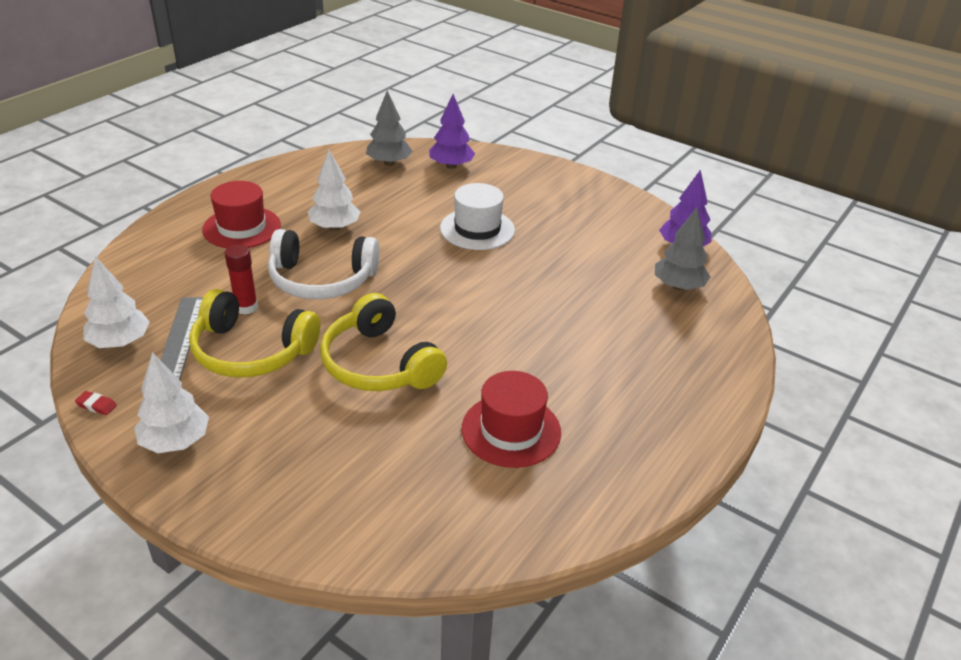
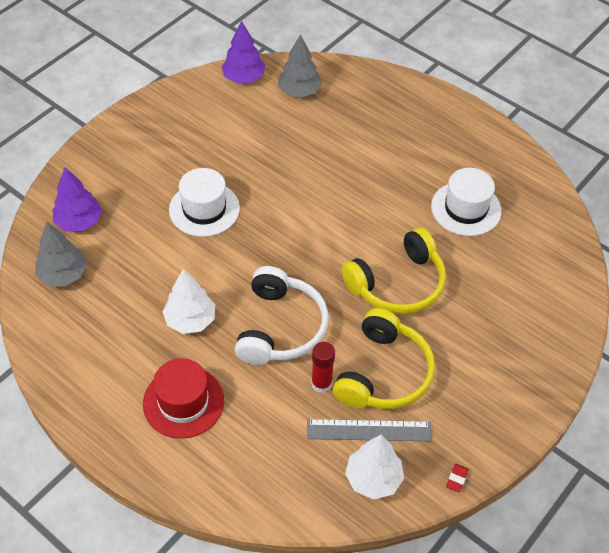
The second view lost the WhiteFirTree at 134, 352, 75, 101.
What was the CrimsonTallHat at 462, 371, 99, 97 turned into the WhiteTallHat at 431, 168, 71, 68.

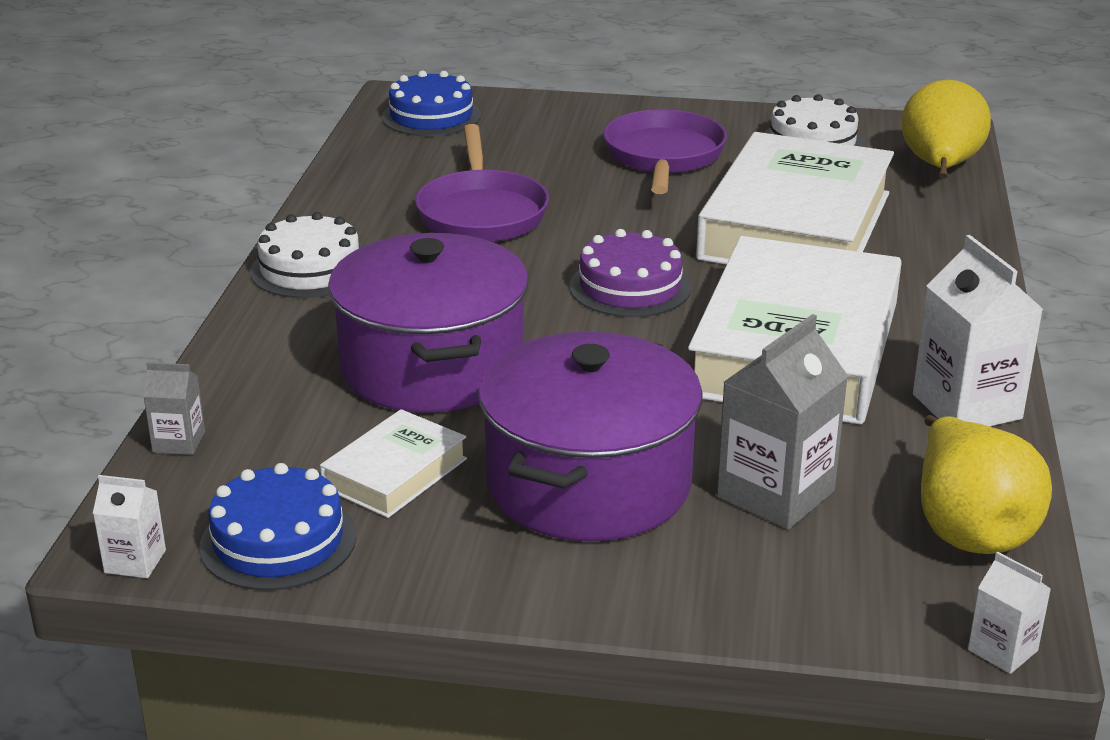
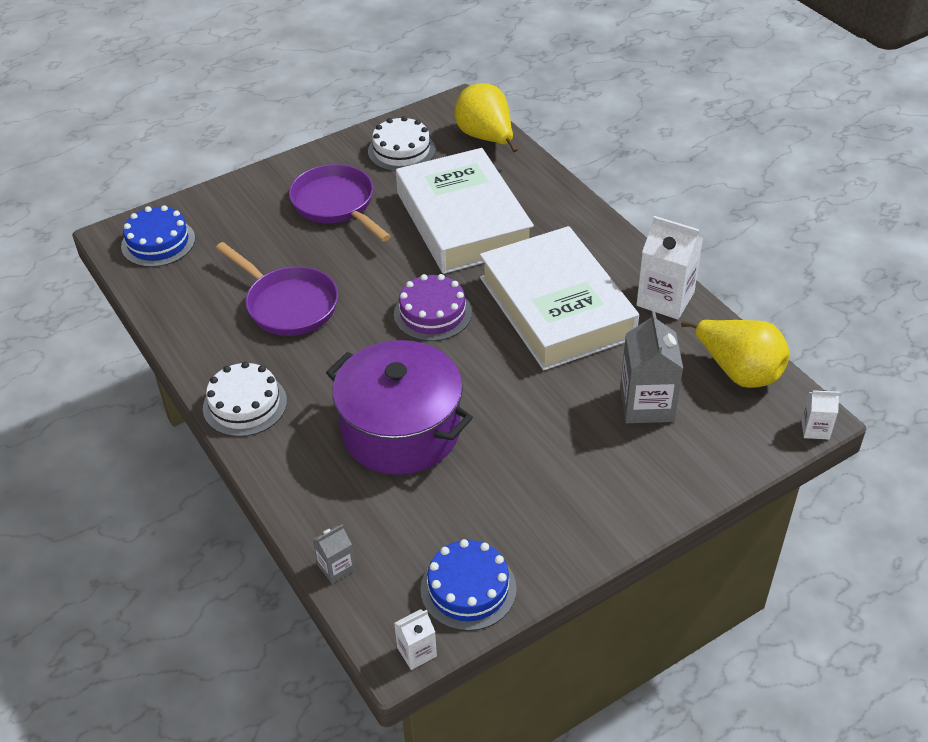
The second view lost the RoyalPurpleStockpot at 478, 332, 225, 209.
The second view lost the WhiteBook at 320, 409, 147, 109.

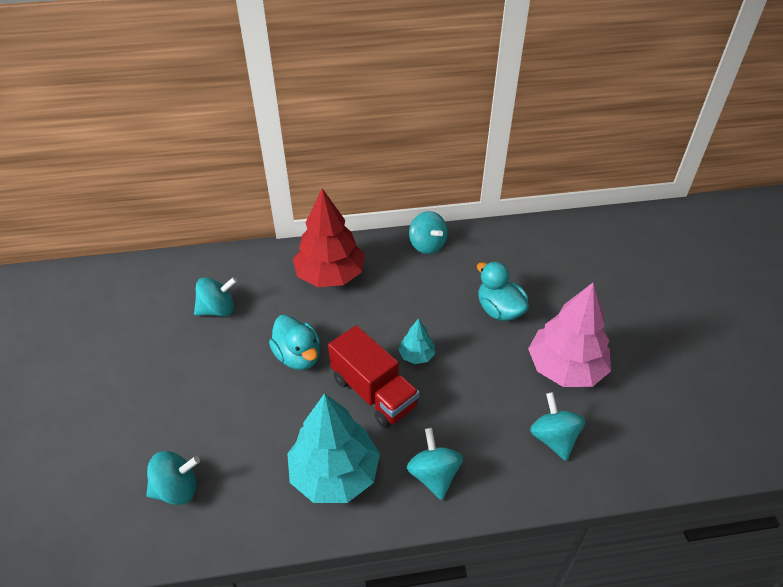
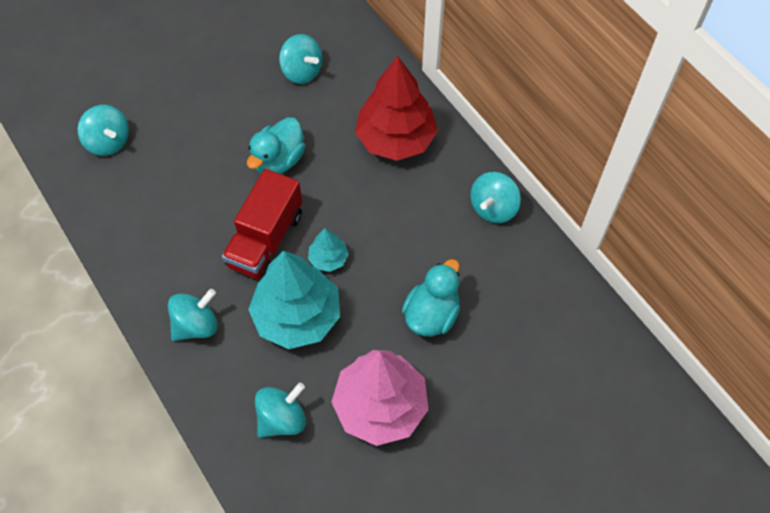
The TurquoiseFirTree ended up elsewhere, having gone from 287, 393, 93, 110 to 248, 251, 92, 98.

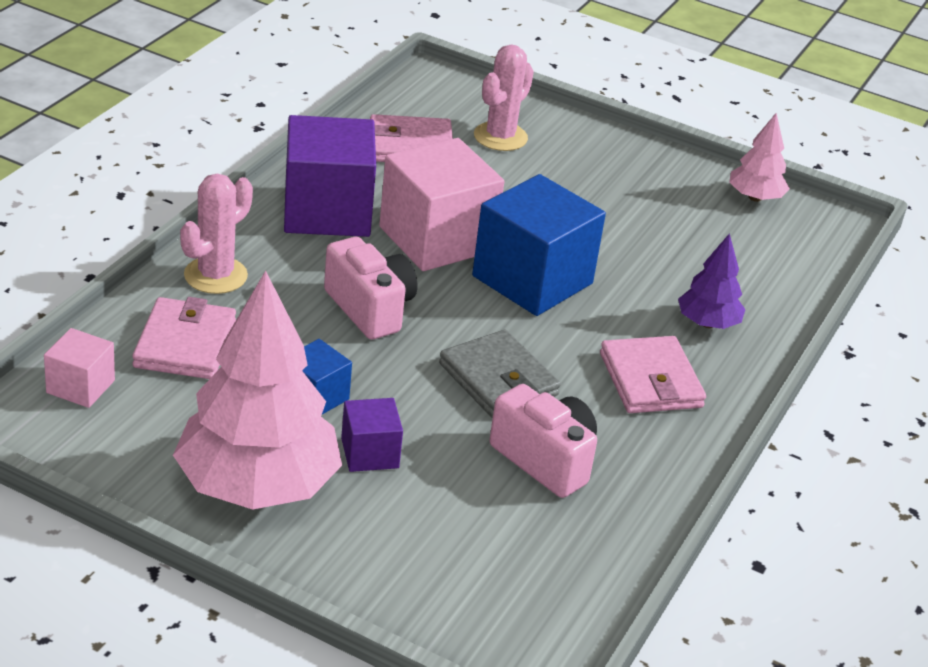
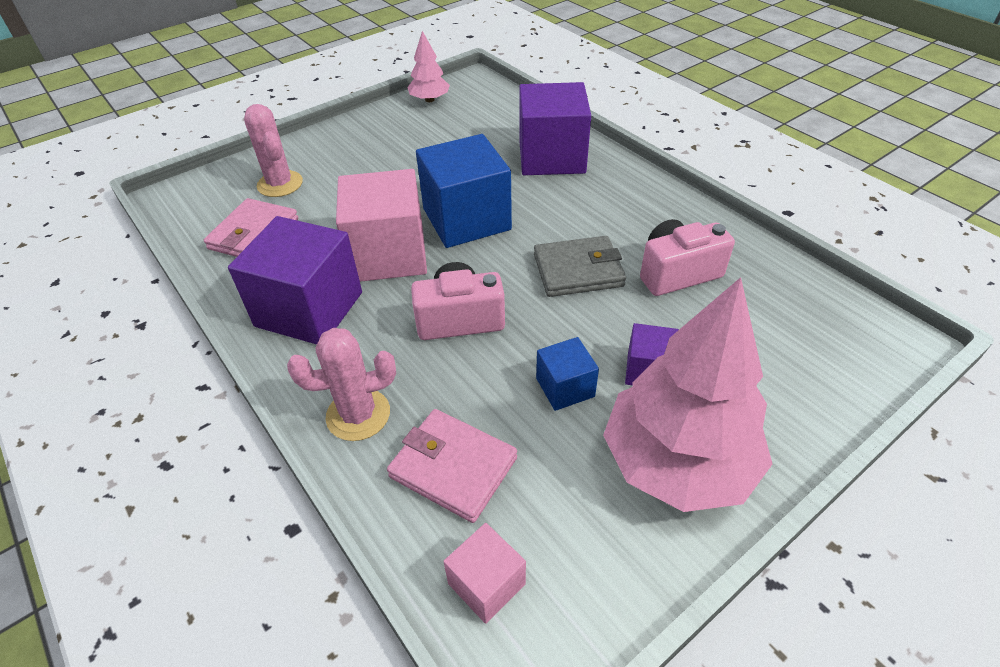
The RosePinkSaguaroCactus at 180, 174, 73, 120 ended up facing another way, 75 degrees counterclockwise from before.
Where the RoyalPurpleFirTree stood at 678, 233, 67, 96, the RoyalPurpleCube came to stand at 519, 82, 72, 93.
The second view lost the RosePinkCardWallet at 600, 336, 106, 77.

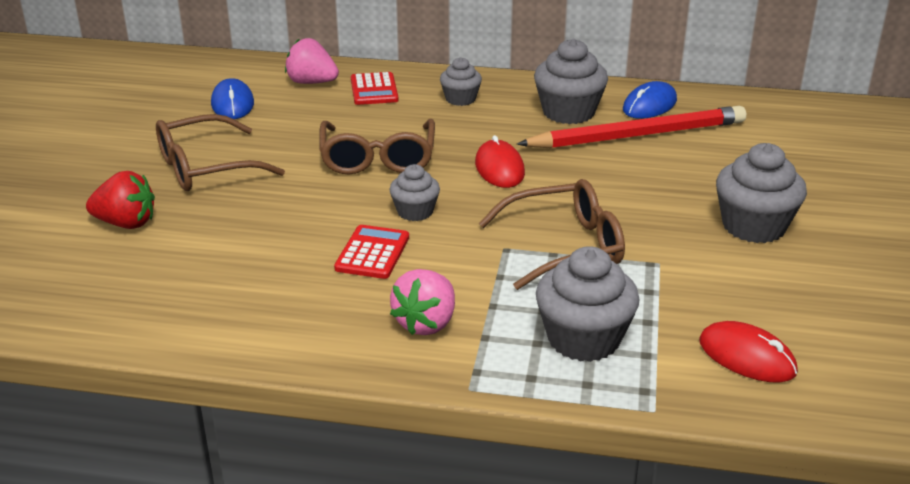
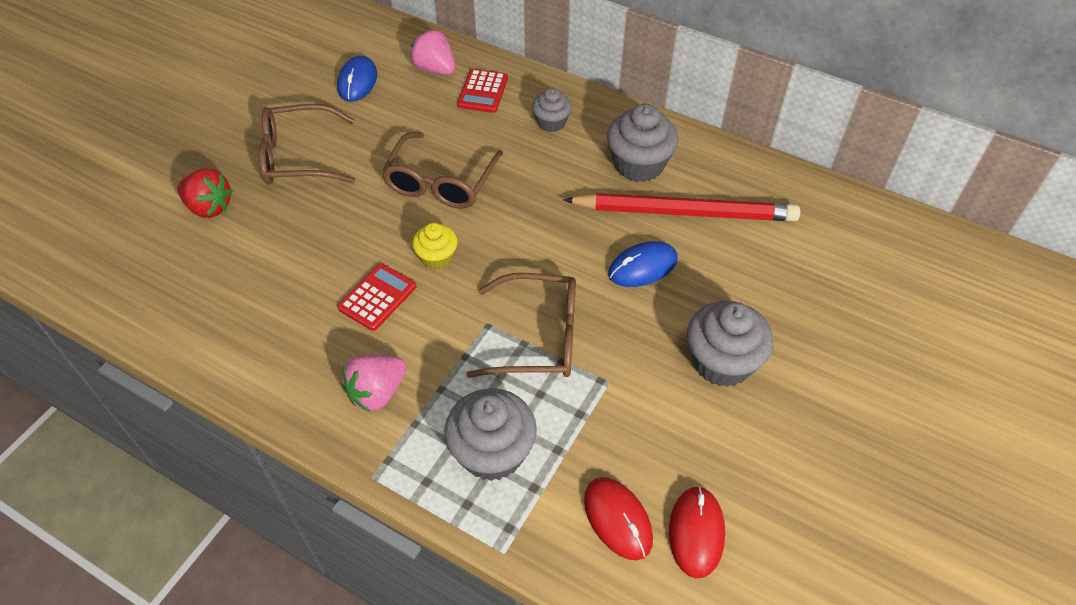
The RoyalBluePcMouse ended up elsewhere, having gone from 623, 81, 54, 38 to 608, 241, 70, 46.
The CrimsonPcMouse ended up elsewhere, having gone from 475, 135, 50, 53 to 669, 486, 56, 92.
What was the AshGreyMuffin at 389, 164, 51, 57 turned into the BrightYellowMuffin at 412, 223, 46, 47.

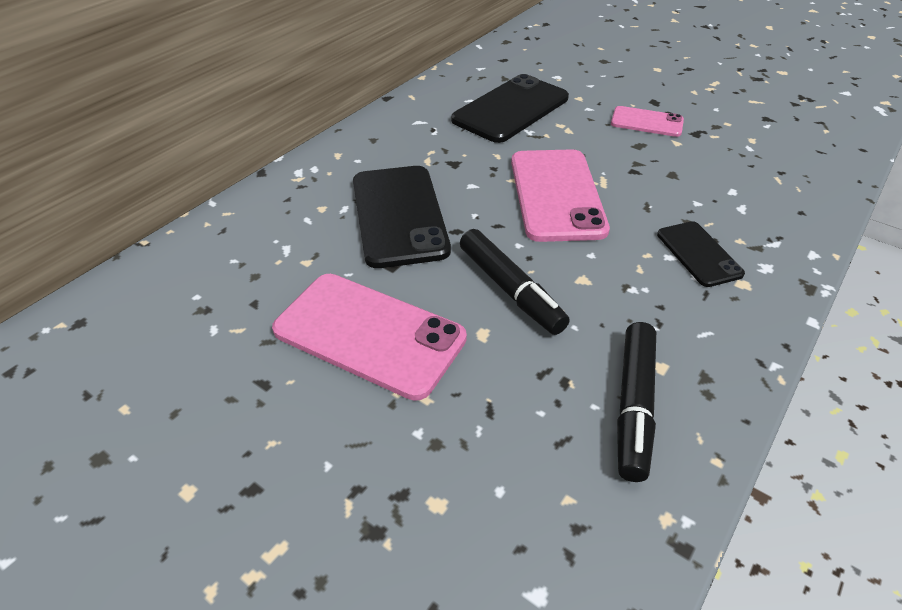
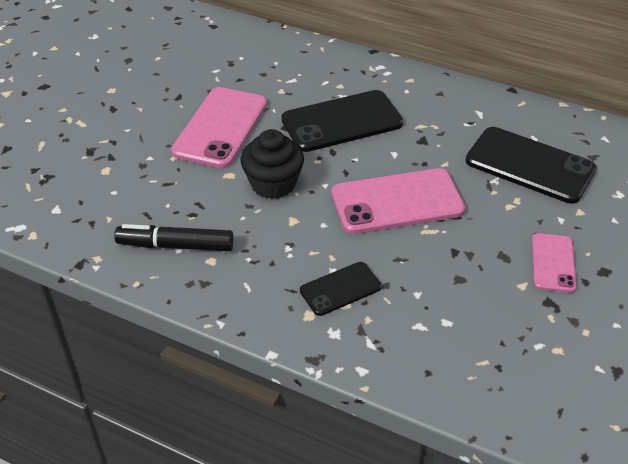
Where the EbonyMarker stood at 460, 229, 110, 106, the EbonyMuffin came to stand at 240, 129, 64, 70.

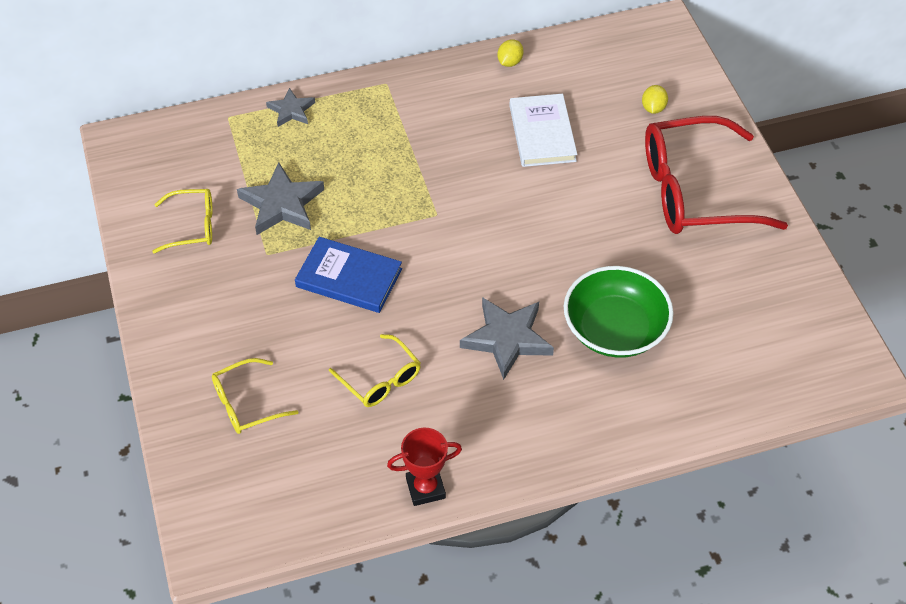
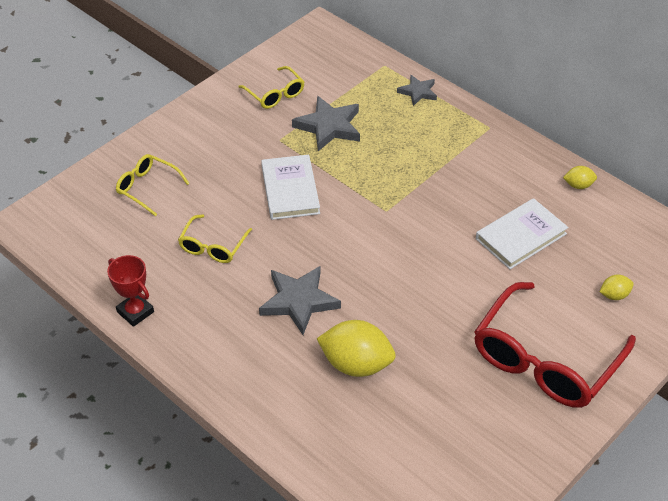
The CrimsonGlasses at 645, 116, 143, 118 ended up facing another way, 105 degrees counterclockwise from before.
What was the RoyalBlueBook at 295, 237, 107, 76 turned into the WhiteBook at 261, 154, 59, 66.
Where the GreenDeepDish stood at 564, 266, 110, 92, the BrightYellowToyLemon came to stand at 317, 320, 79, 57.

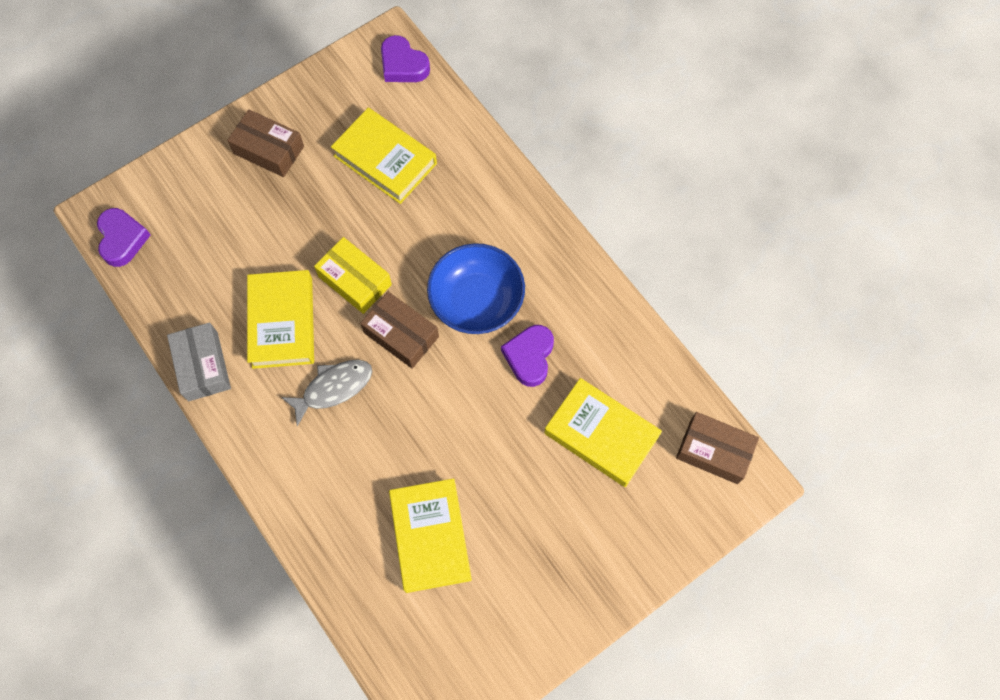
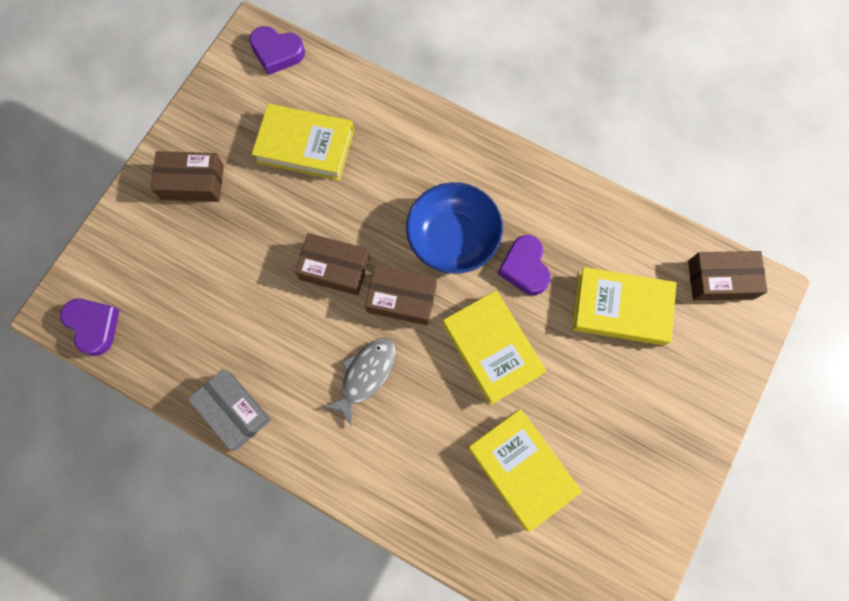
What was the BrightYellowParcel at 314, 237, 78, 77 turned into the BrownParcel at 295, 233, 75, 62.
The BrightYellowBook ended up elsewhere, having gone from 247, 270, 67, 99 to 442, 290, 104, 115.

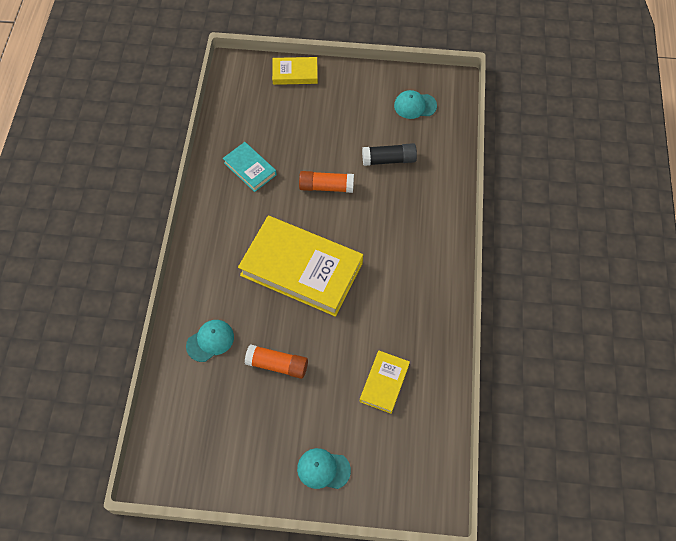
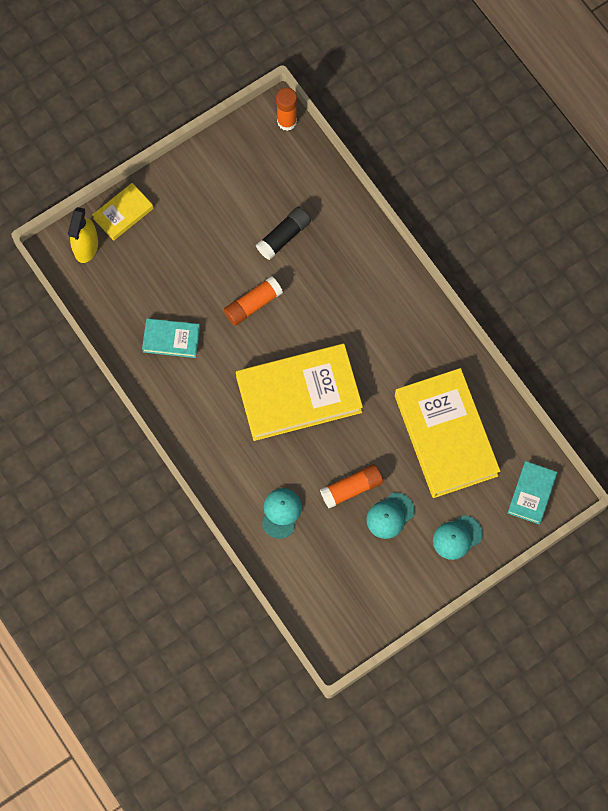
The TurquoisePeakedCap ended up elsewhere, having gone from 394, 90, 43, 29 to 366, 493, 49, 46.
The size of the BrightYellowBook at 360, 351, 50, 63 changed by a factor of 2.08.
The second view gained the OrangeColouredGlue at 276, 88, 21, 43.
The second view gained the BrightYellowSprayCleaner at 68, 207, 30, 56.
The second view gained the TurquoiseBook at 508, 461, 49, 63.

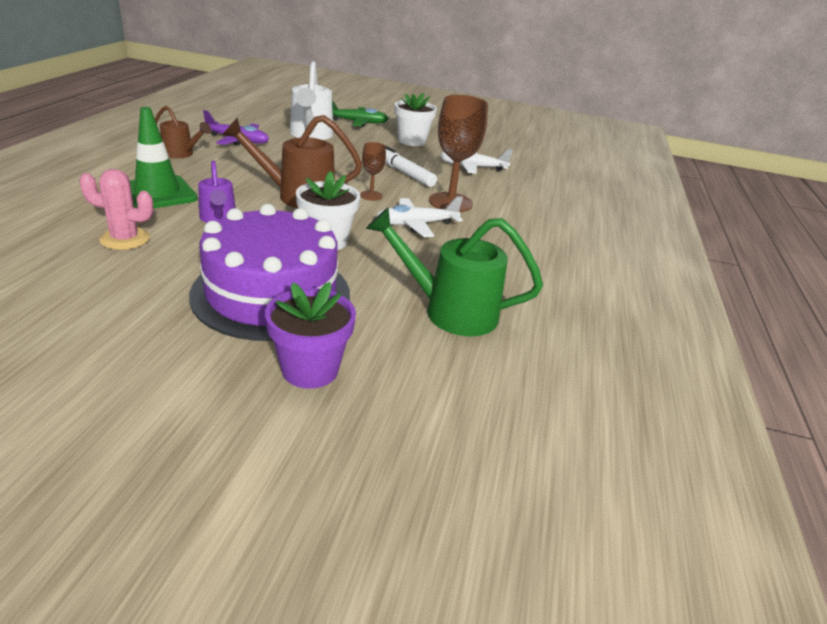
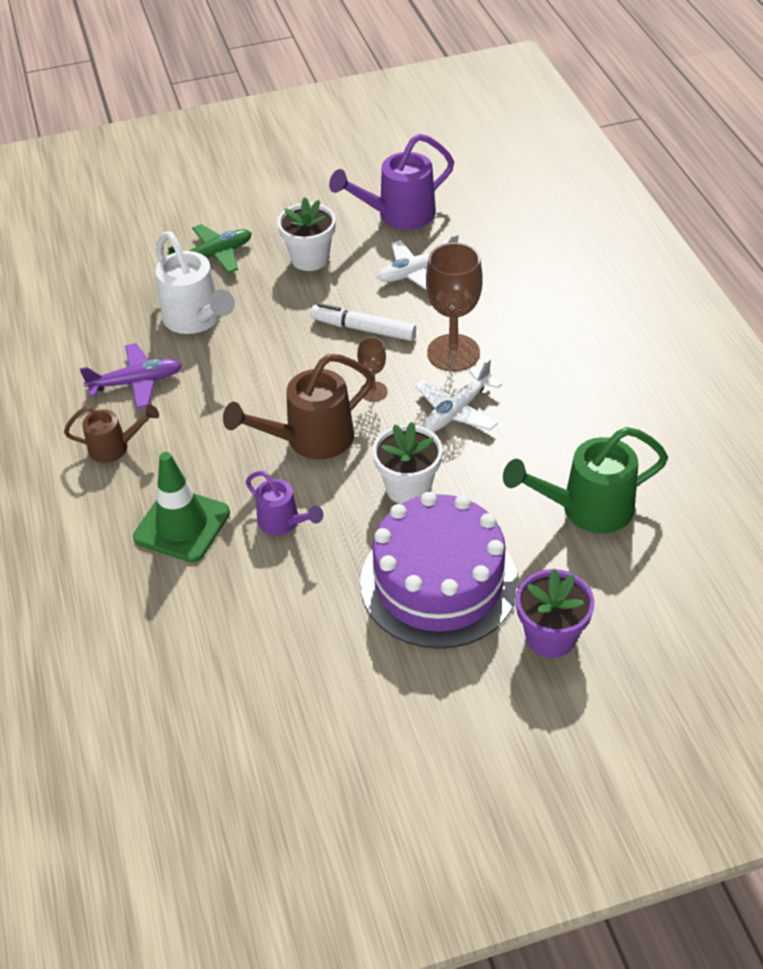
The second view lost the RosePinkSaguaroCactus at 79, 169, 75, 81.
The second view gained the RoyalPurpleWateringCan at 329, 134, 125, 95.

